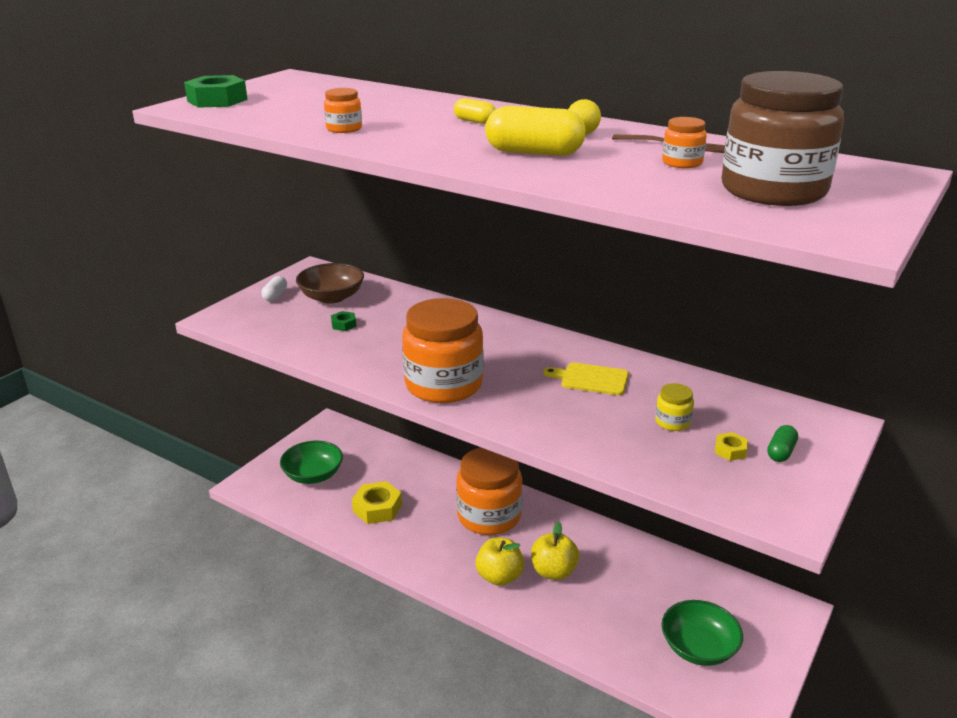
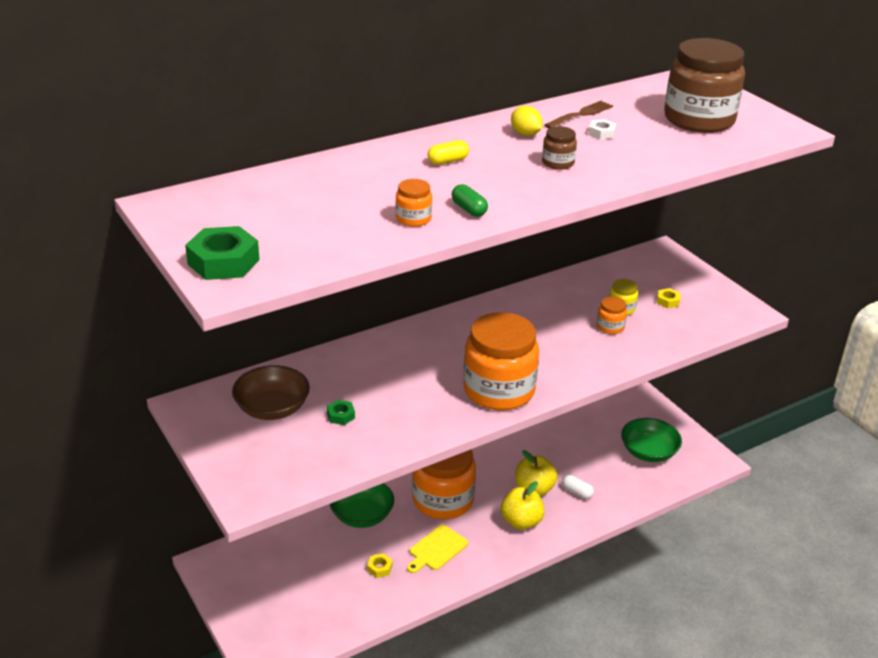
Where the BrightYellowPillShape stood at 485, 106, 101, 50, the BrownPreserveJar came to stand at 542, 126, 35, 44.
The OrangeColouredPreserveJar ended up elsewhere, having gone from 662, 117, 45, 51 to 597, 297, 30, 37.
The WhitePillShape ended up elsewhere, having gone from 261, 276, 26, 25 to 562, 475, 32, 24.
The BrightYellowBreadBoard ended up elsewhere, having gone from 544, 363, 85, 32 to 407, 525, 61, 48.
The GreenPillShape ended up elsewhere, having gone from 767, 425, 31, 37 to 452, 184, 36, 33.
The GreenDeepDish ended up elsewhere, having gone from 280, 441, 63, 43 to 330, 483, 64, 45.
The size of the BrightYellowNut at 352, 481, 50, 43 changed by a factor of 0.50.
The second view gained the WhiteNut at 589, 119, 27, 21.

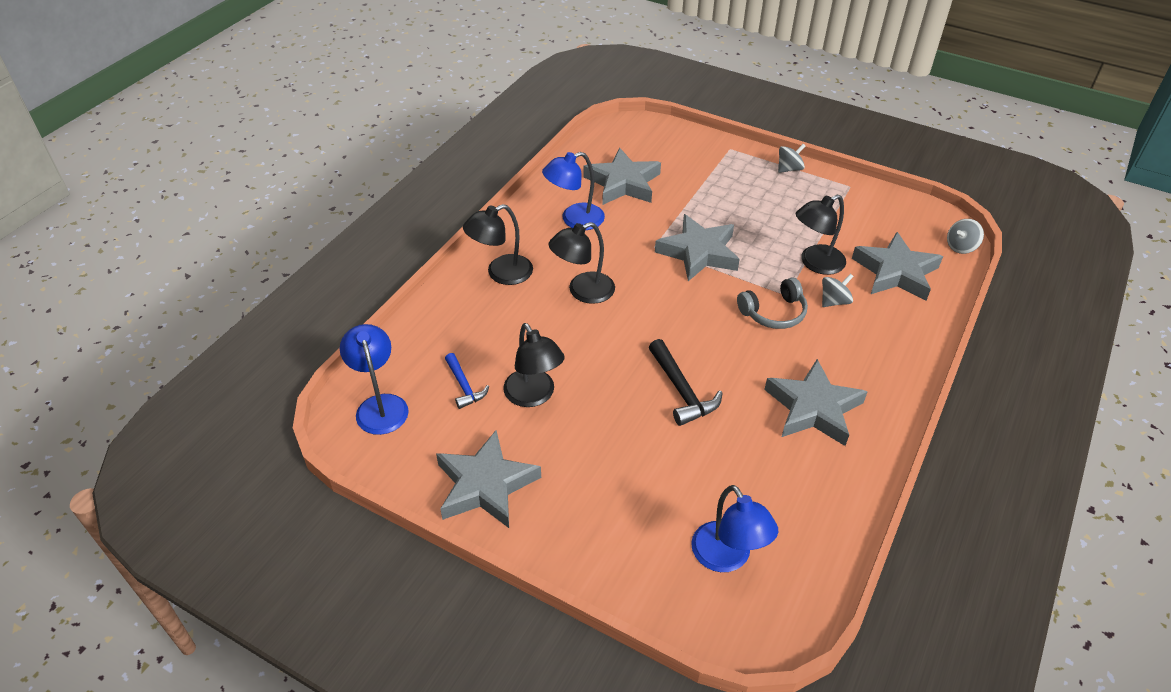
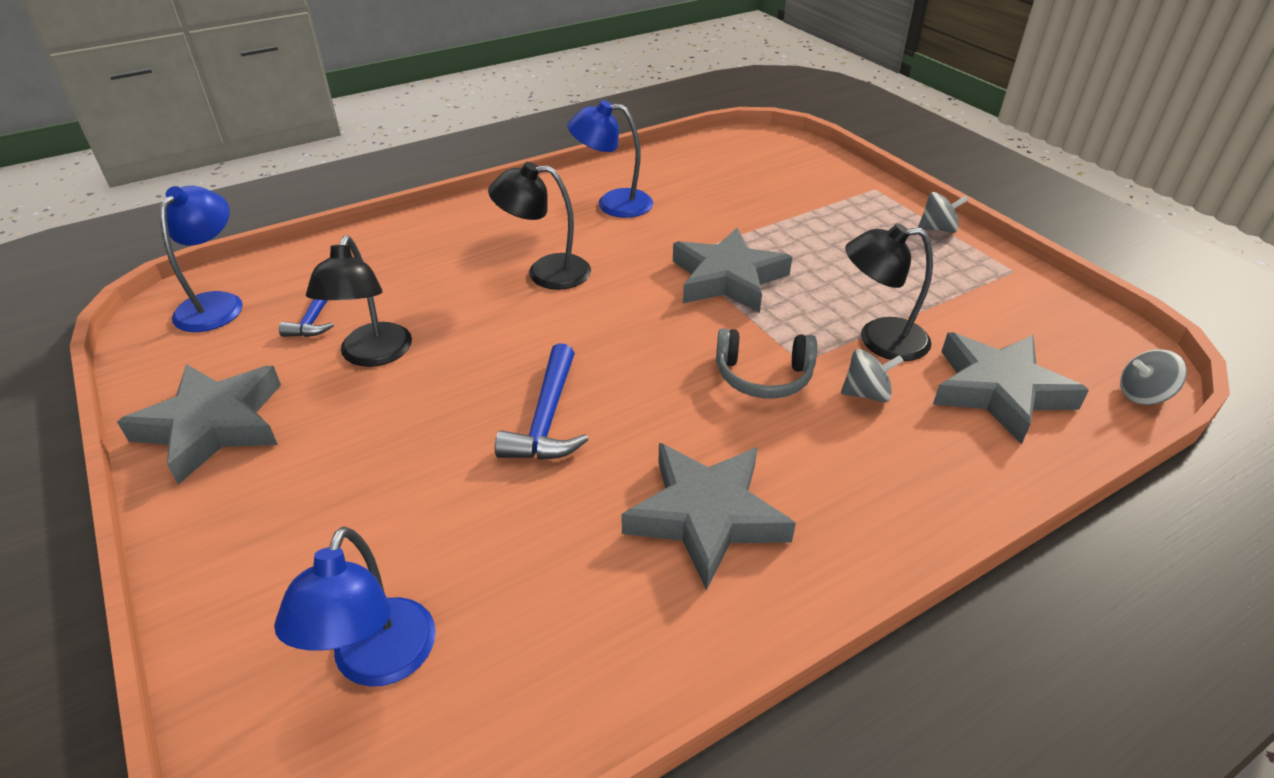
The second view lost the AshGreyFivePointedStar at 584, 148, 77, 57.
The second view lost the EbonyDeskLamp at 463, 204, 70, 81.
What was the EbonyClawHammer at 649, 339, 74, 87 turned into the RoyalBlueClawHammer at 495, 343, 94, 117.

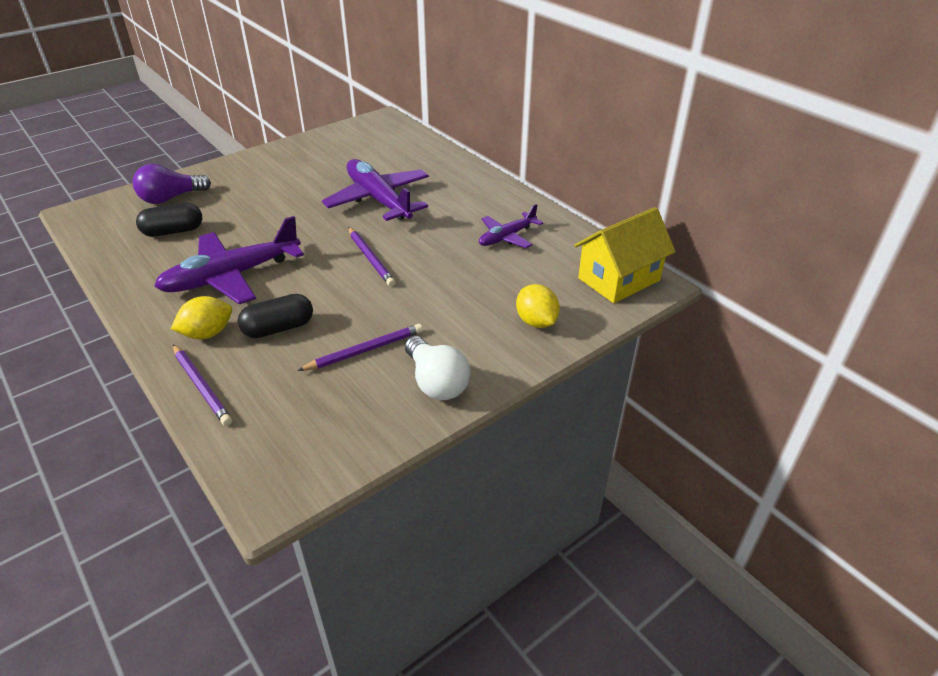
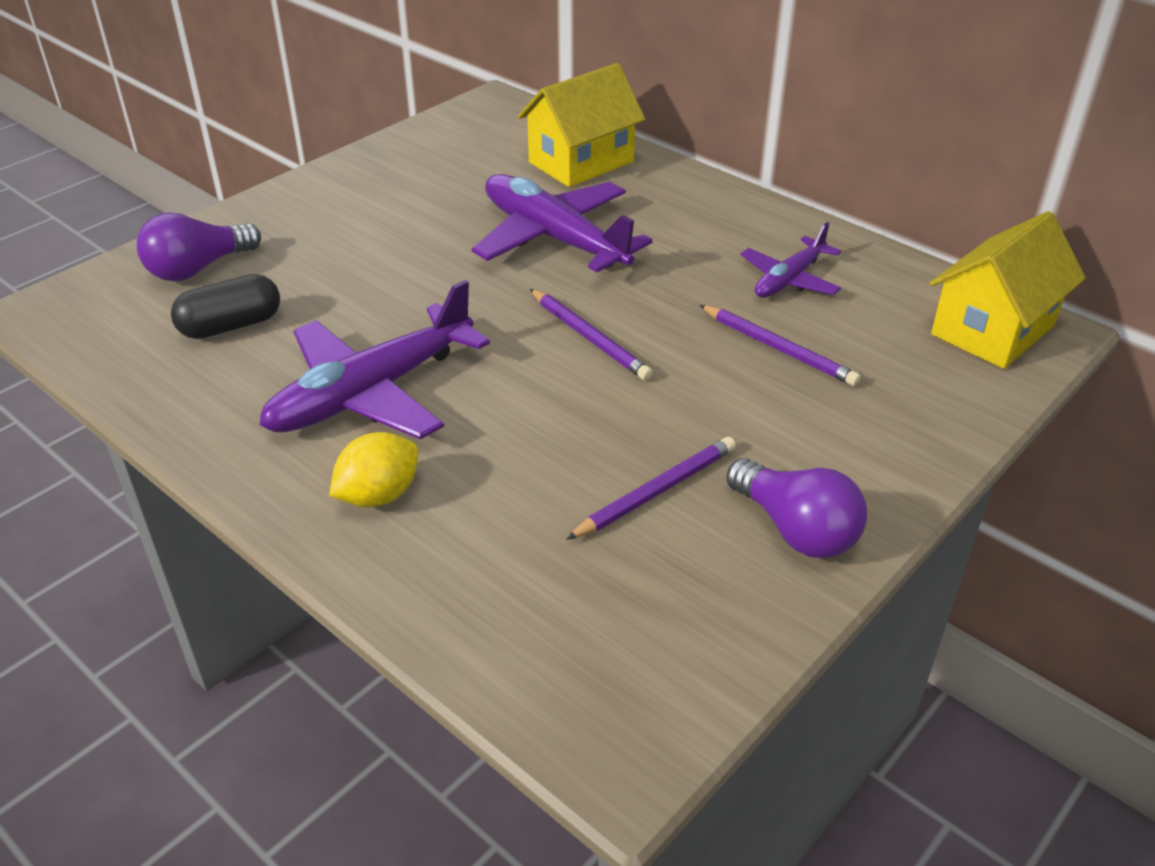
The second view lost the BrightYellowToyLemon at 516, 284, 44, 44.
The second view lost the EbonyPillShape at 238, 294, 75, 44.
What was the WhiteLightBulb at 405, 336, 65, 64 turned into the RoyalPurpleLightBulb at 726, 458, 141, 100.
The RoyalPurplePencil ended up elsewhere, having gone from 173, 345, 59, 81 to 699, 305, 162, 81.
The second view gained the BrightYellowToyHouse at 518, 63, 127, 124.

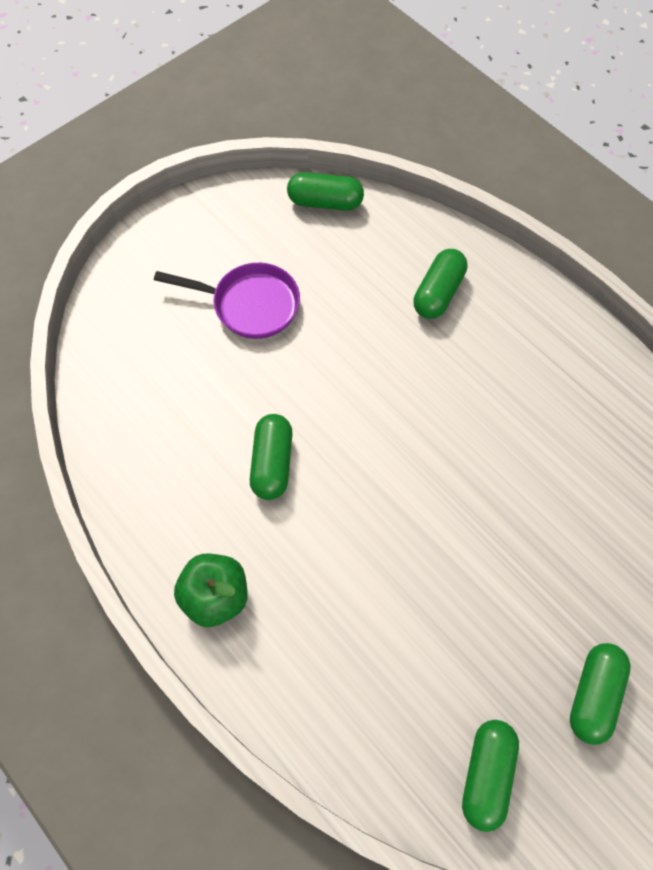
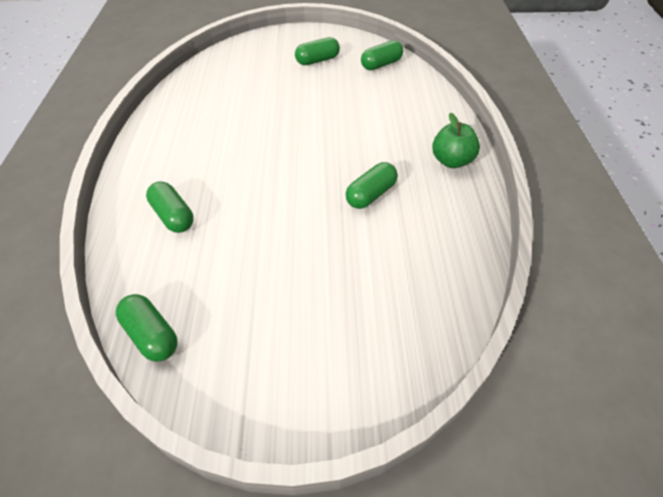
The GreenPillShape at 413, 249, 54, 70 ended up facing another way, 75 degrees clockwise from before.
The second view lost the RoyalPurpleFryingPan at 154, 263, 146, 76.

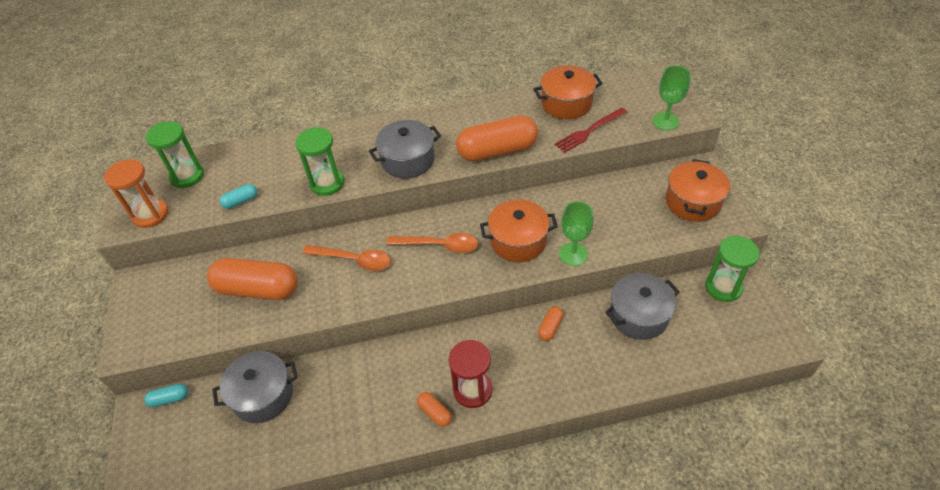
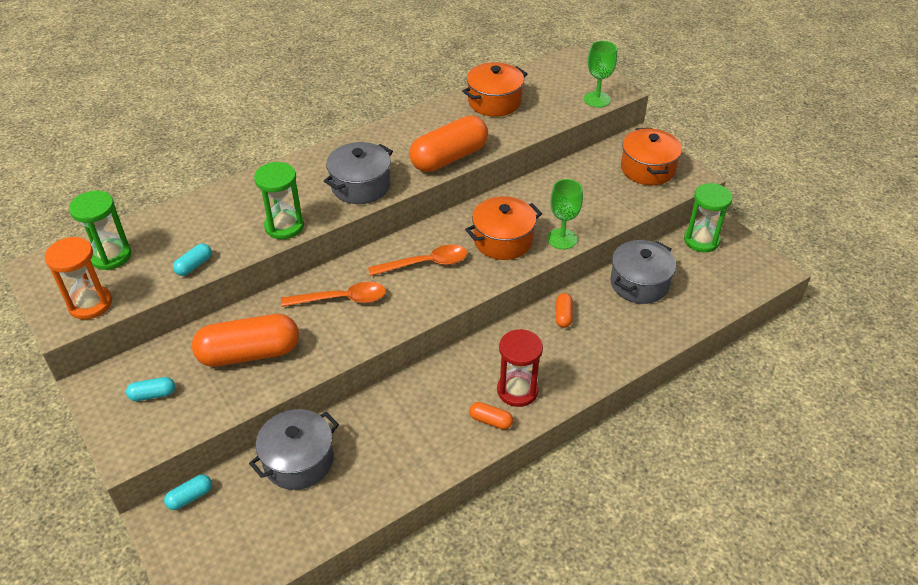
The second view lost the CrimsonTableFork at 555, 108, 72, 45.
The second view gained the TurquoisePillShape at 126, 377, 49, 24.

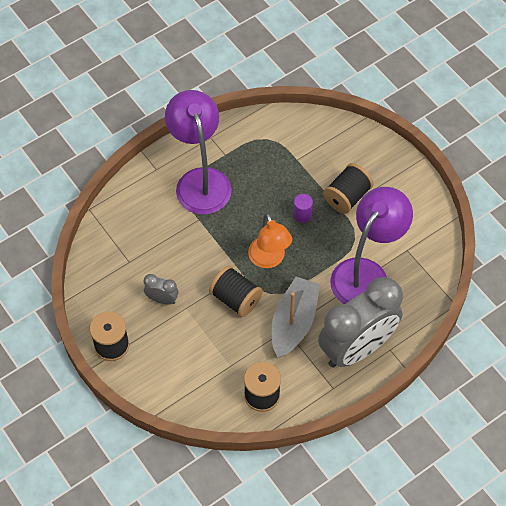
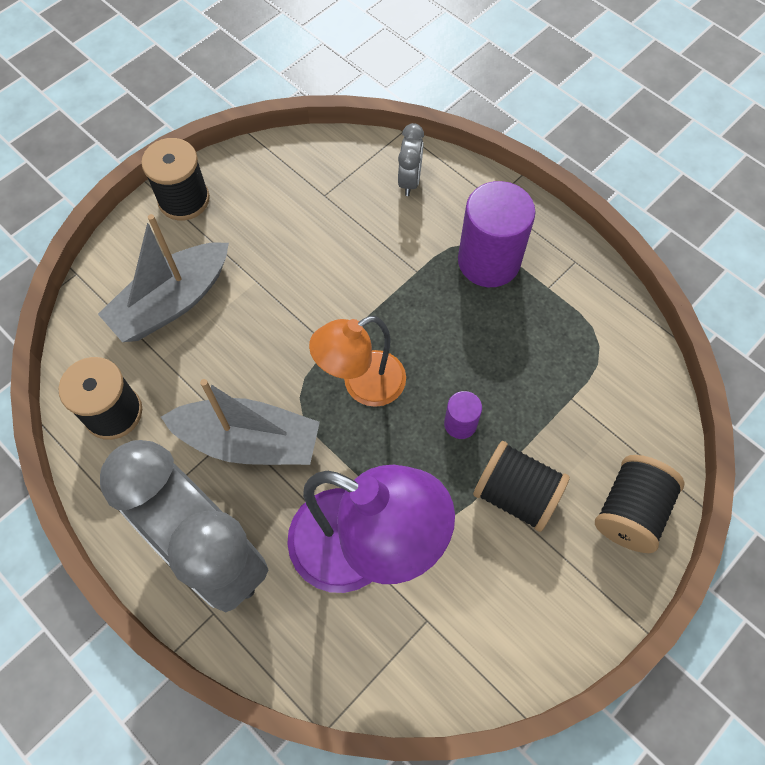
Where the RoyalPurpleDeskLamp stood at 165, 90, 67, 125, the RoyalPurpleCylinderShape came to stand at 458, 181, 78, 106.
The EbonySpool ended up elsewhere, having gone from 209, 265, 54, 52 to 595, 455, 90, 98.
The AshGreyAlarmClock ended up elsewhere, having gone from 144, 274, 35, 31 to 398, 123, 26, 73.
The second view gained the AshGreySailboat at 98, 214, 131, 128.

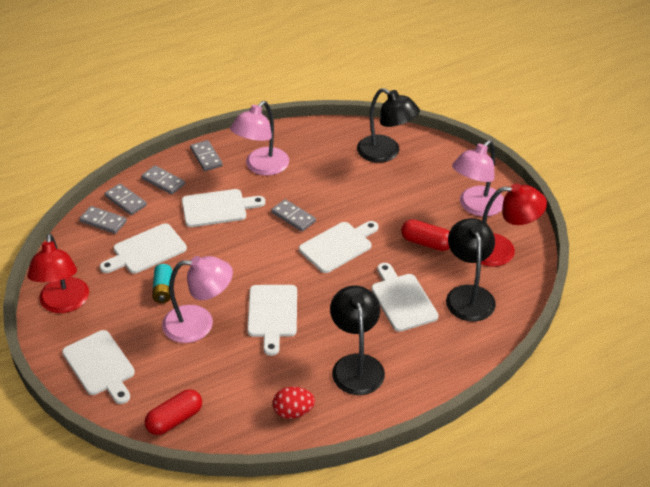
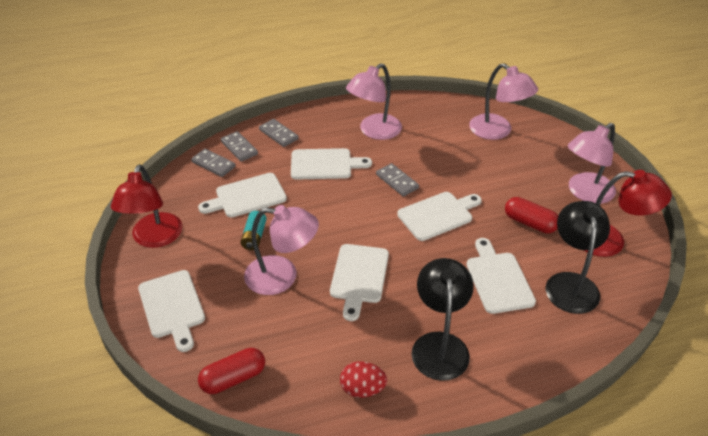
What was the EbonyDeskLamp at 357, 88, 63, 75 turned into the RosePinkDeskLamp at 469, 63, 69, 77.
The second view lost the AshGreyDomino at 190, 140, 33, 31.

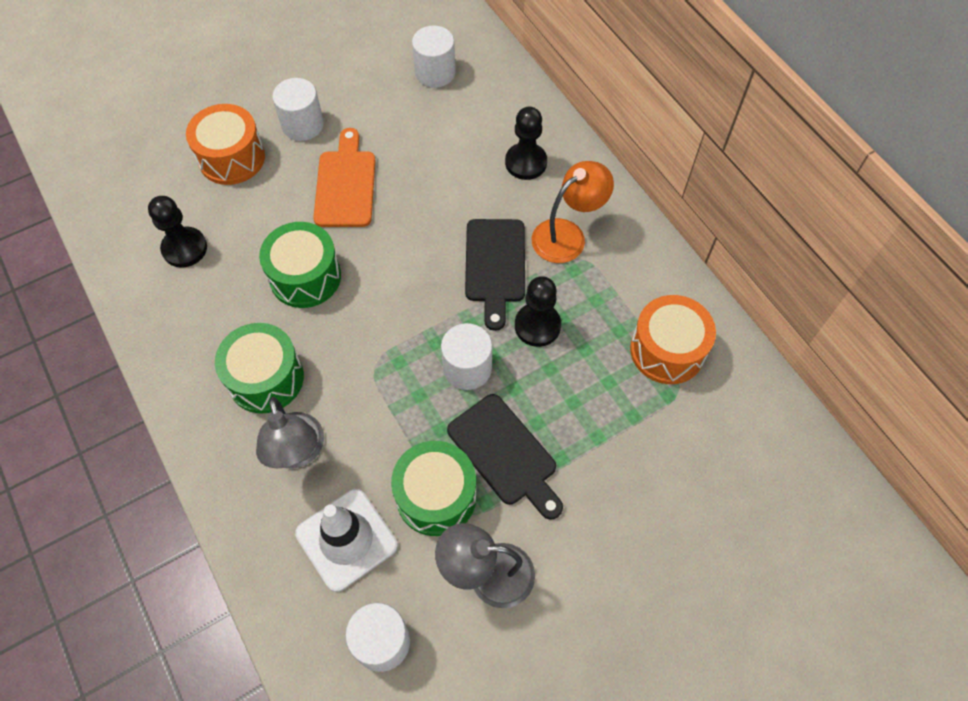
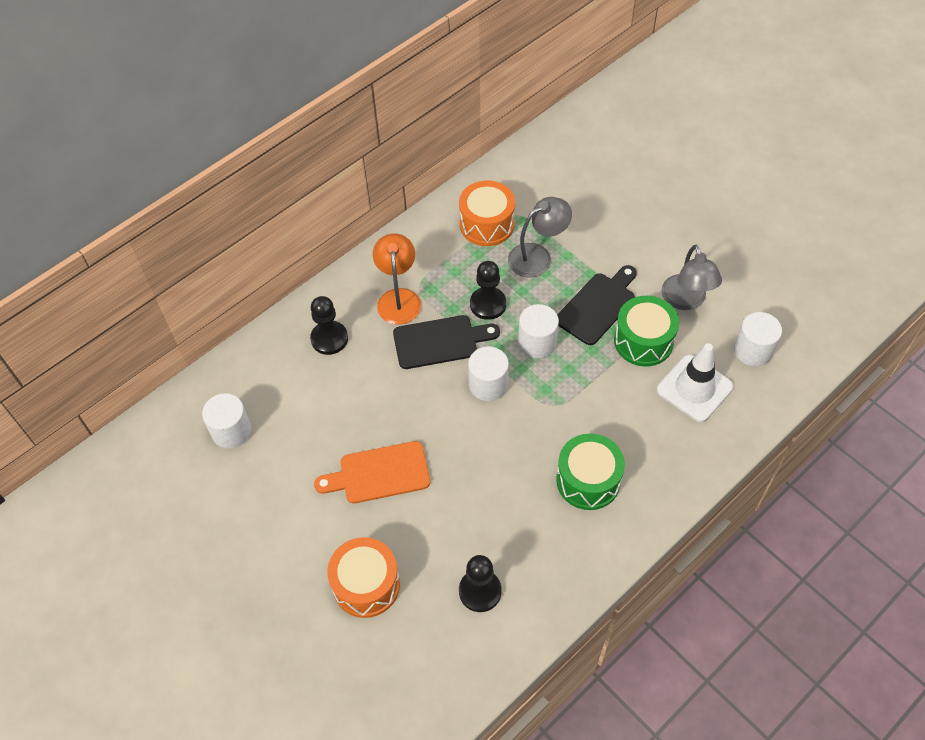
The WhiteCylinderShape ended up elsewhere, having gone from 272, 78, 52, 63 to 468, 346, 41, 55.
The OrangeColouredDeskLamp at 532, 161, 82, 102 ended up facing another way, 45 degrees clockwise from before.
The second view lost the GreenDrum at 259, 222, 82, 86.
The AshGreyDeskLamp ended up elsewhere, having gone from 256, 397, 68, 72 to 508, 197, 64, 81.

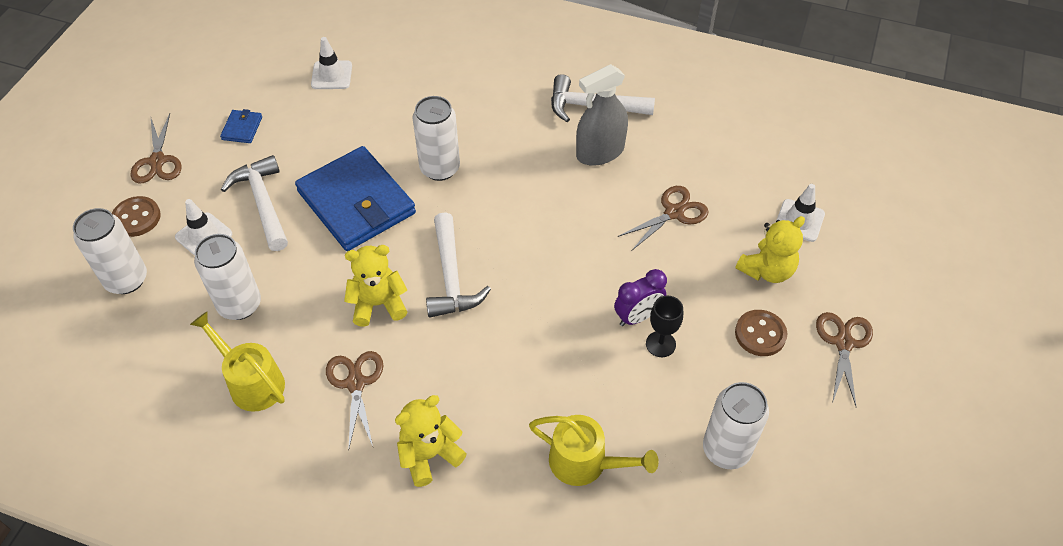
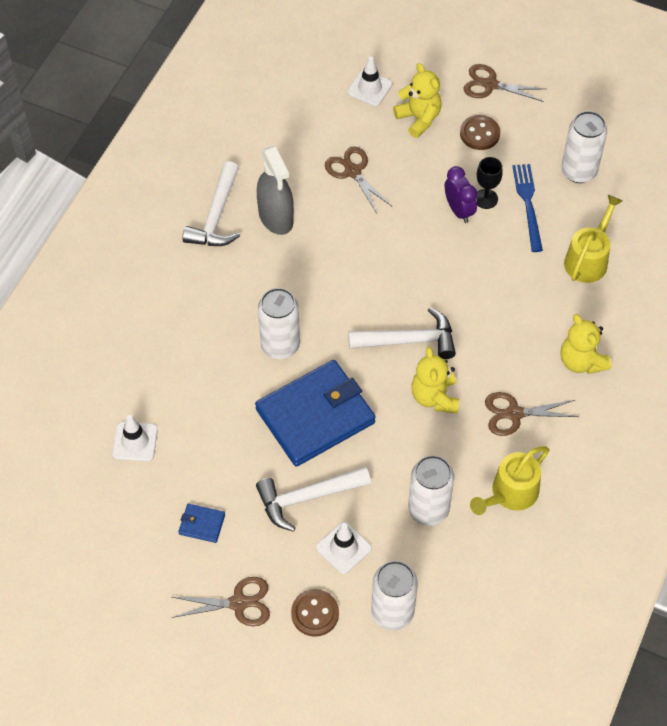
The second view gained the RoyalBlueTableFork at 512, 164, 31, 88.

